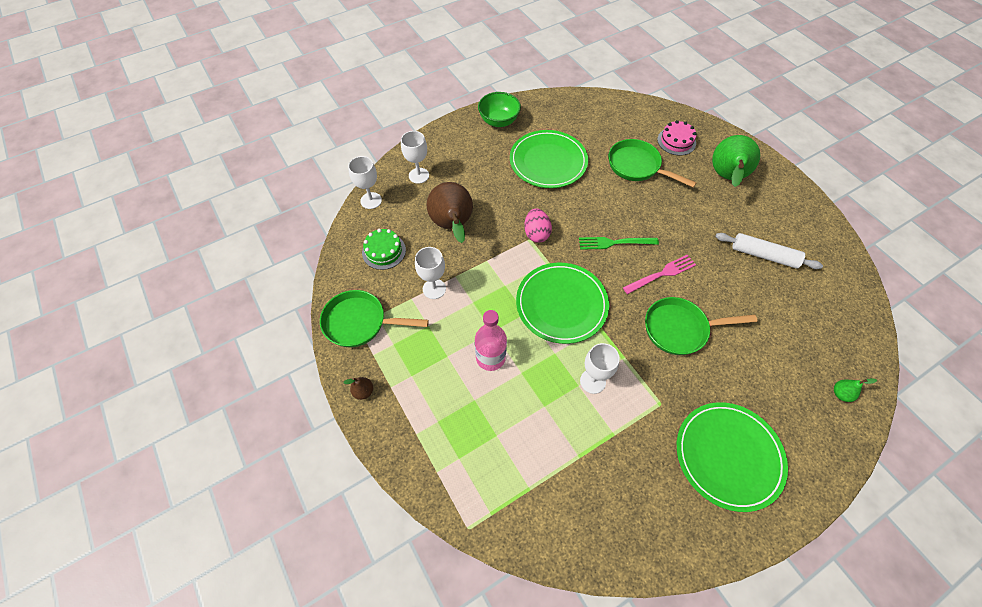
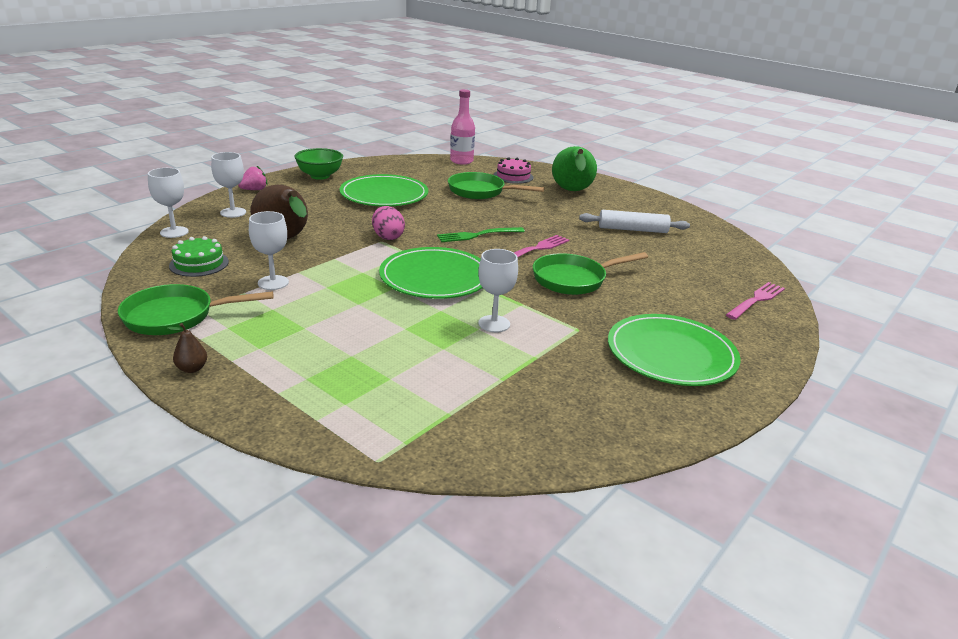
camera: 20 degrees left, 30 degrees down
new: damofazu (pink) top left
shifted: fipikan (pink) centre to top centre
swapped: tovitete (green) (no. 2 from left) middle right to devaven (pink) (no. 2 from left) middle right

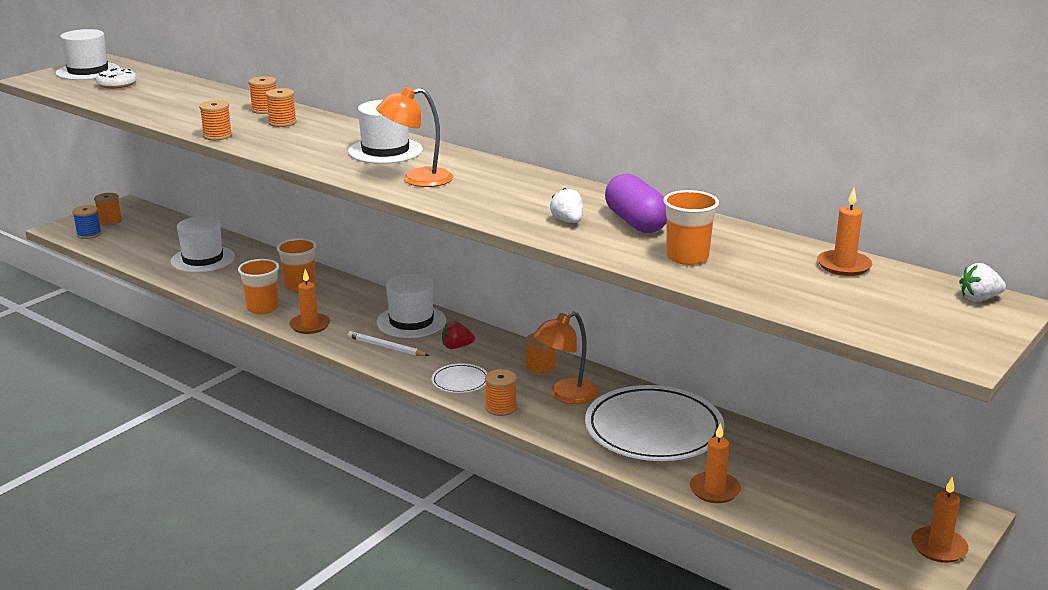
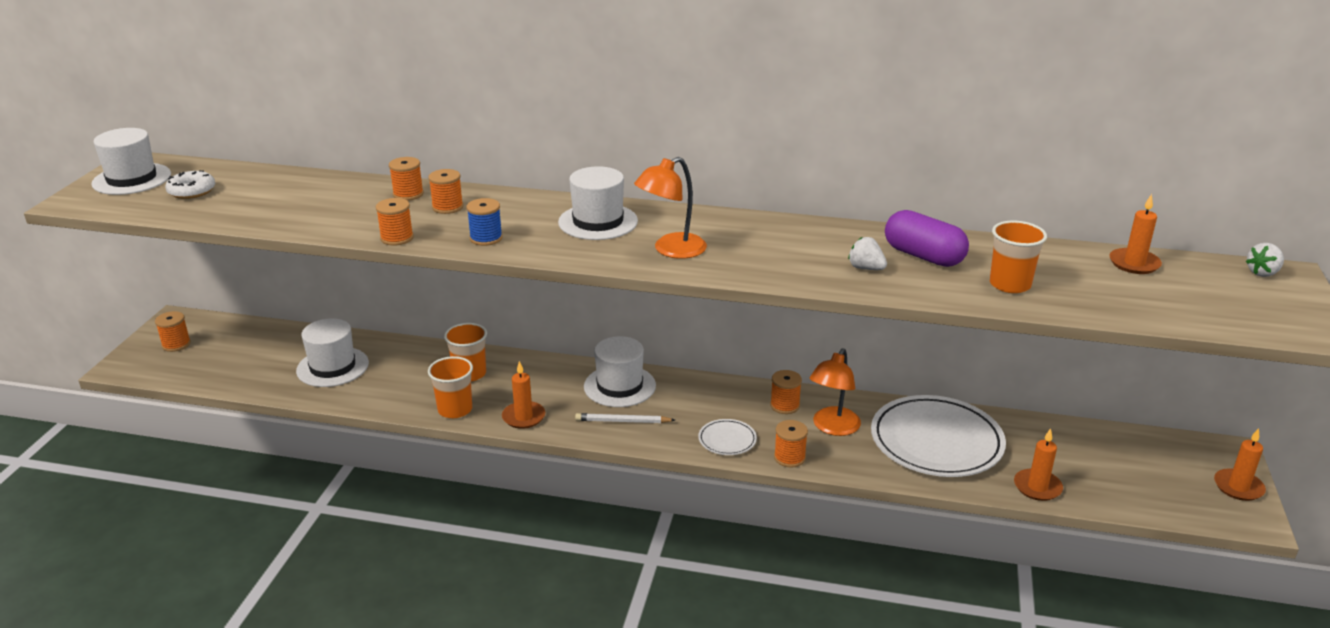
camera: 25 degrees left, 5 degrees up
gone: damofazu (red) centre
shifted: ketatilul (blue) middle left to centre

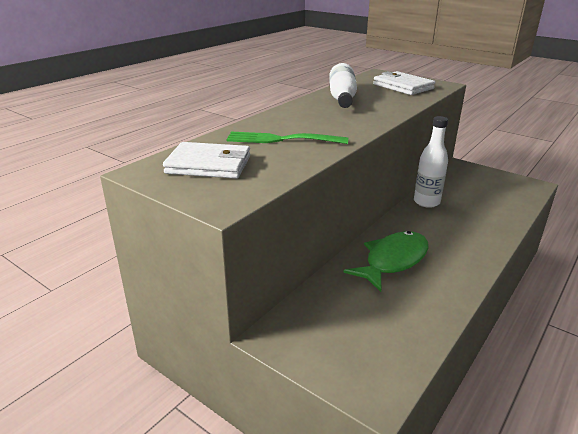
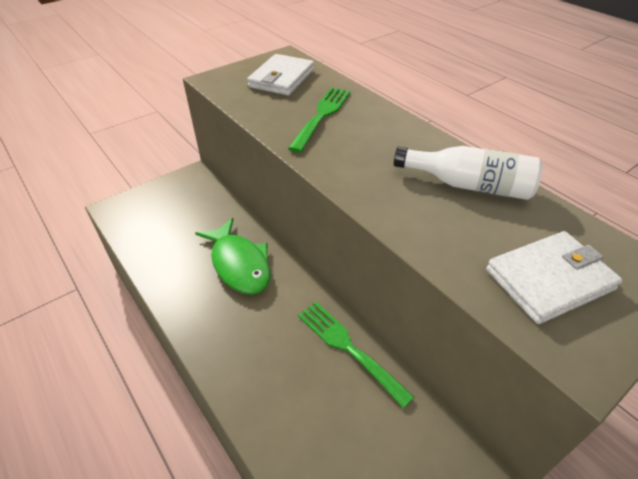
camera: 105 degrees right, 15 degrees up
swapped: fipikan (white) (no. 2 from left) middle right to devaven (green) (no. 2 from left) bottom centre

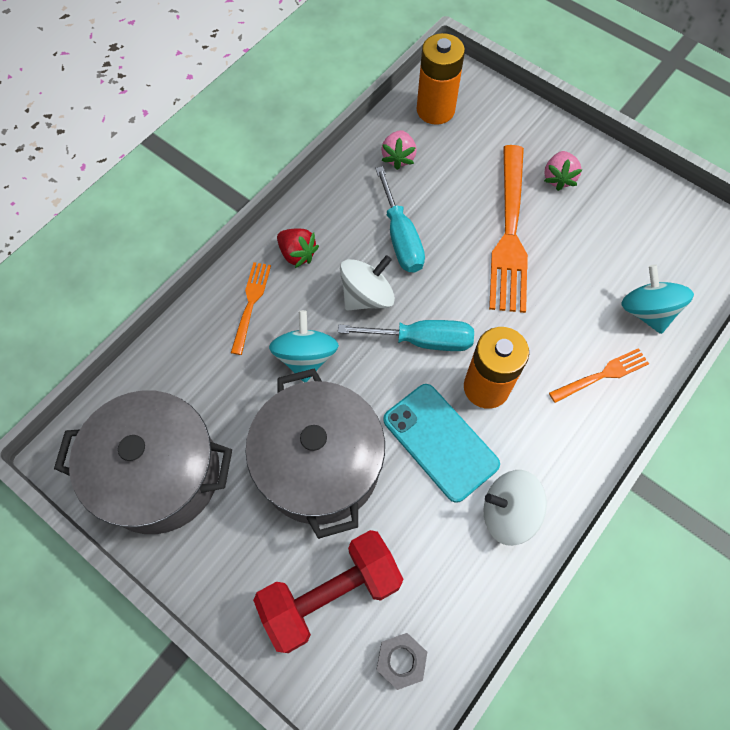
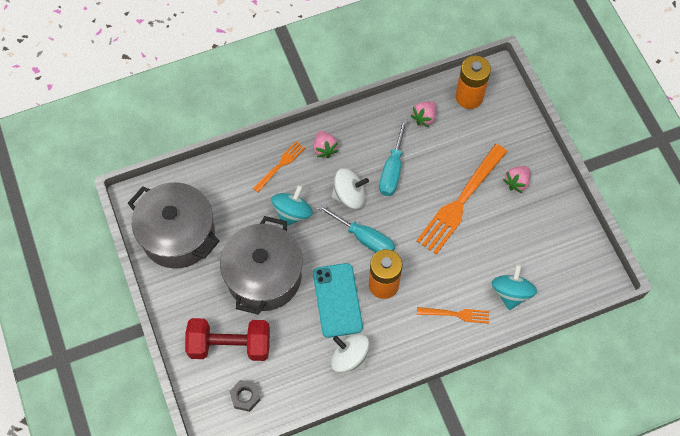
camera: 30 degrees right, 0 degrees up
repainted: damofazu (red) centre to damofazu (pink) (no. 1 from left) top centre

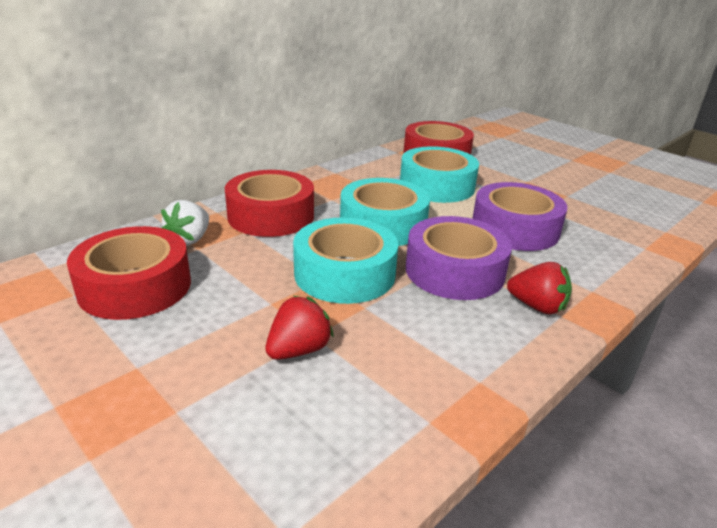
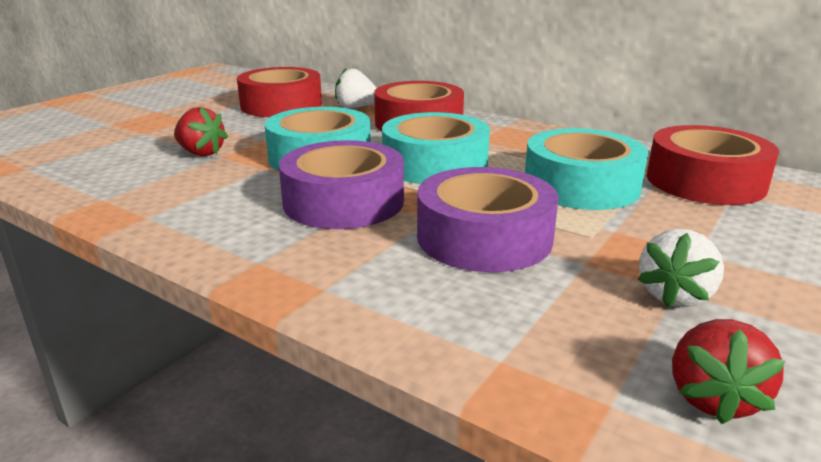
camera: 80 degrees right, 5 degrees down
new: damofazu (white) (no. 2 from left) middle right
shifted: damofazu (red) (no. 2 from left) middle right to bottom right

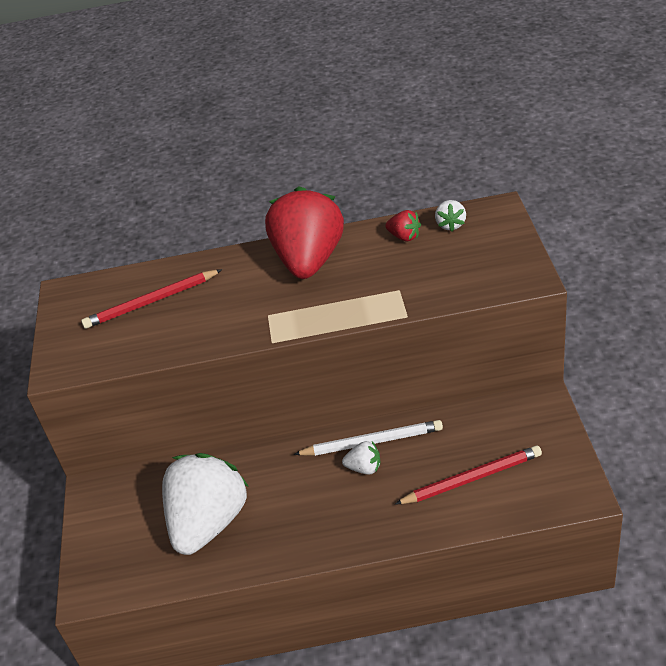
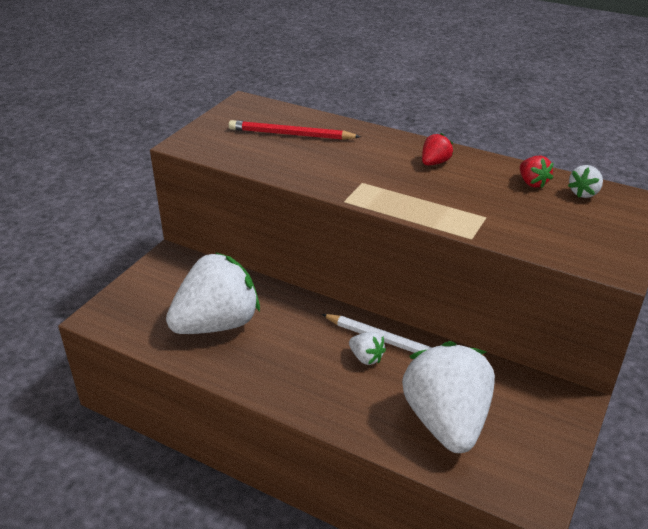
camera: 30 degrees right, 5 degrees down
swapped: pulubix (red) (no. 2 from left) bottom right to damofazu (white) (no. 3 from left) bottom right
scaled: damofazu (red) (no. 1 from left) centre = top right x0.40

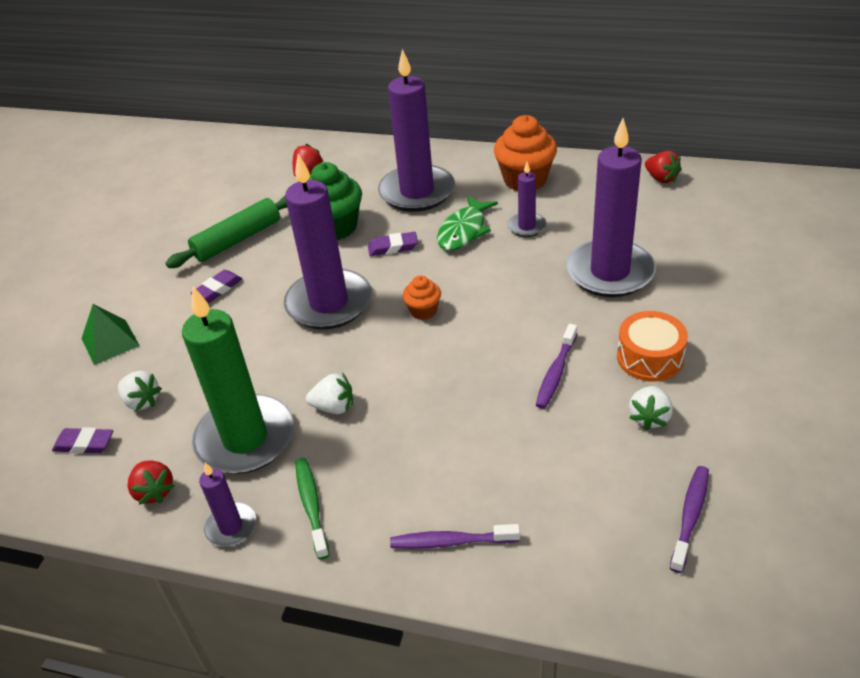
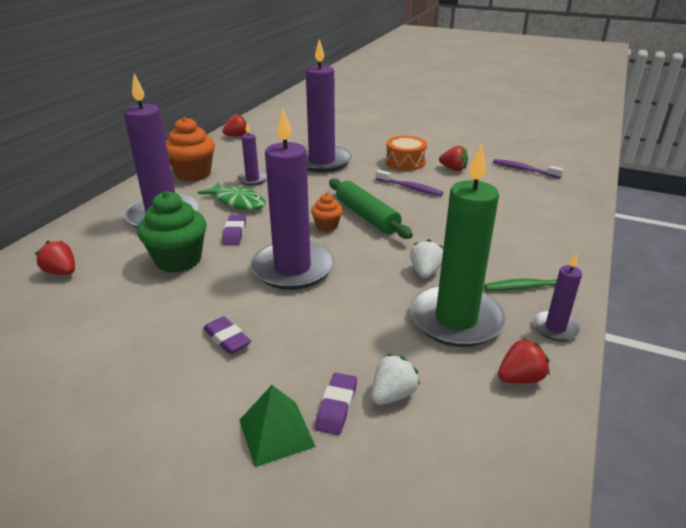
camera: 85 degrees left, 10 degrees down
gone: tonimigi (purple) (no. 1 from left) bottom centre
shifted: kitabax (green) middle left to centre; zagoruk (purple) (no. 1 from left in the first image) middle left to zagoruk (purple) (no. 3 from left) bottom centre
repainted: damofazu (white) (no. 3 from left) middle right to damofazu (red) (no. 3 from left) top centre

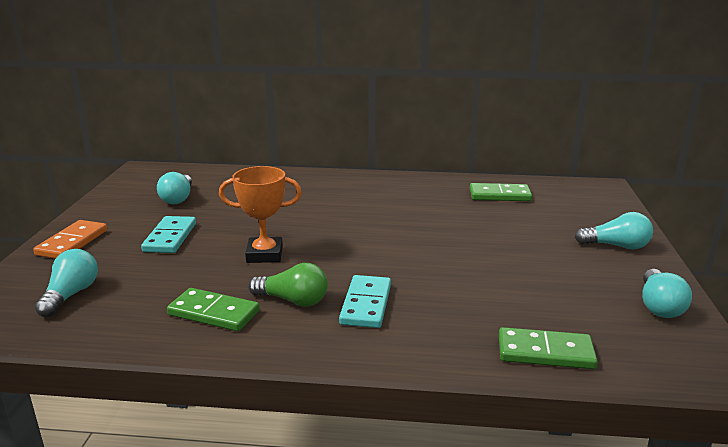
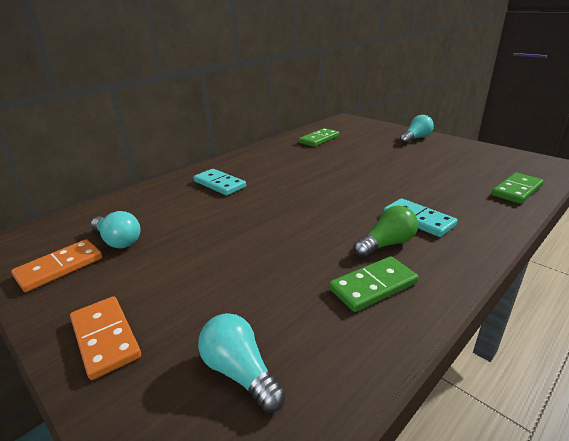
camera: 50 degrees left, 5 degrees up
gone: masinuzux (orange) centre; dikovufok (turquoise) (no. 4 from left) middle right
new: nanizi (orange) (no. 1 from left) middle left
shifted: nanizi (turquoise) (no. 1 from left) middle left to centre

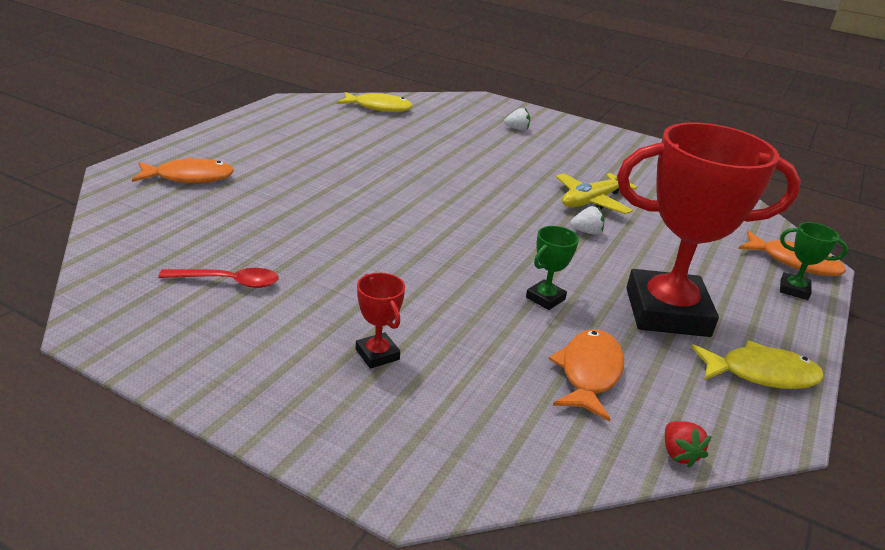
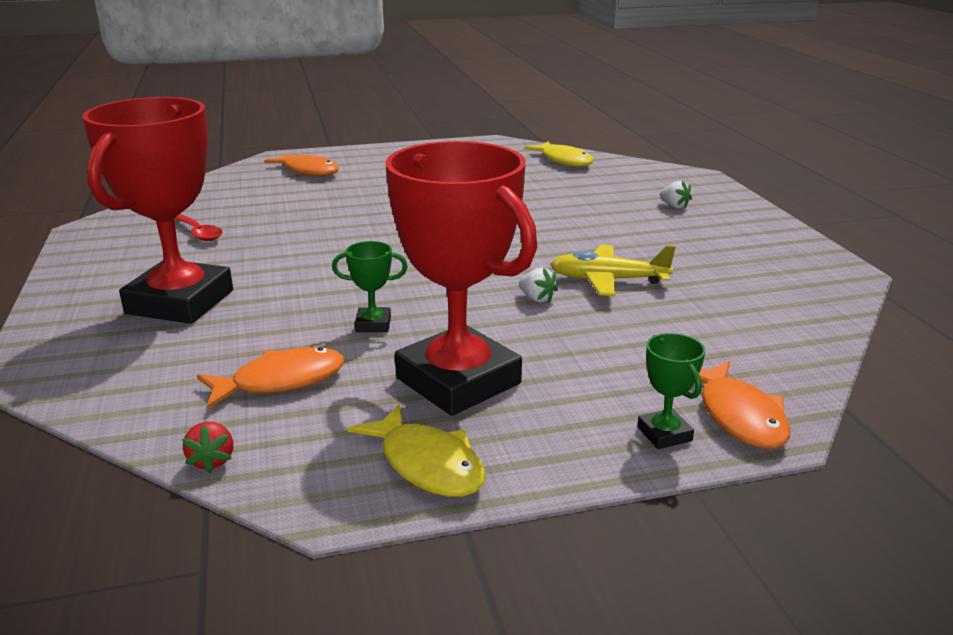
camera: 50 degrees right, 5 degrees down
rotated: damofazu (red) bottom right = bottom left 45 degrees counterclockwise
scaled: masinuzux (red) (no. 1 from left) centre = top left x2.49

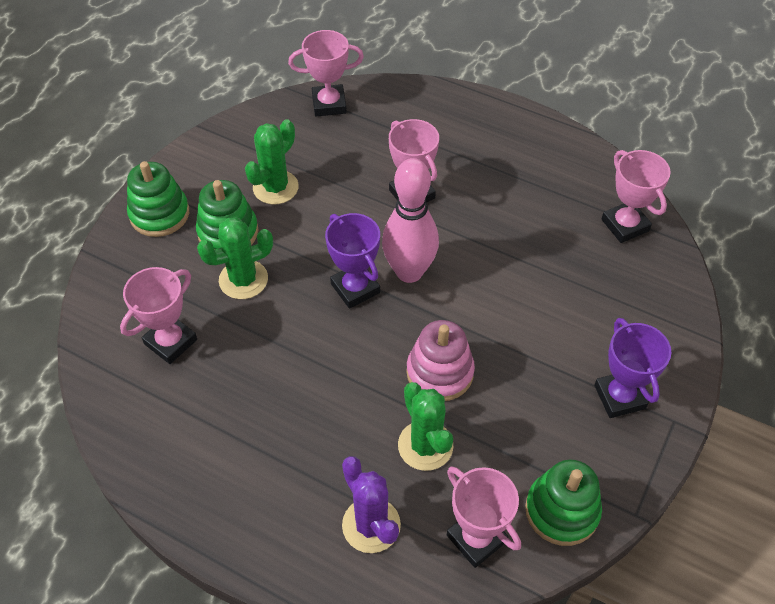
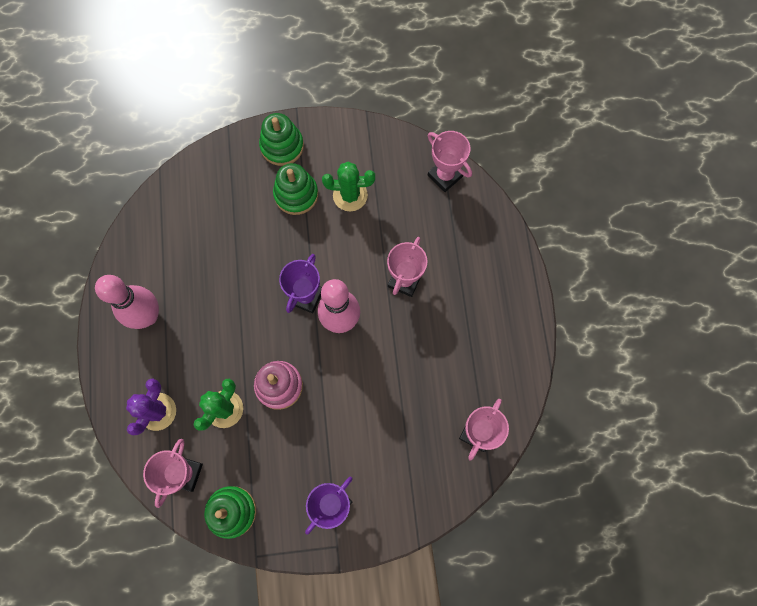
camera: 55 degrees right, 20 degrees up
gone: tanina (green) (no. 1 from left) middle left; masinuzux (pink) (no. 1 from left) middle left
new: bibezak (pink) (no. 1 from left) middle left

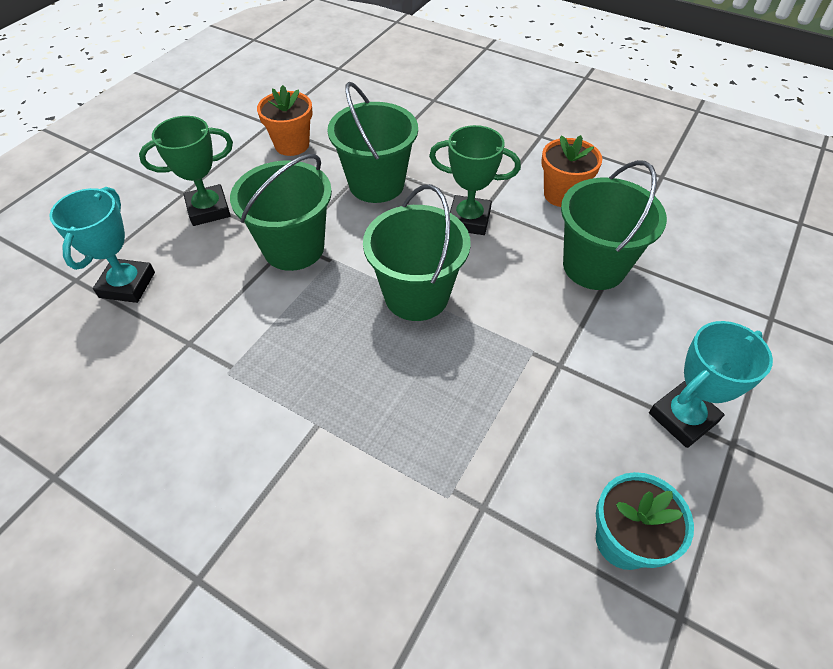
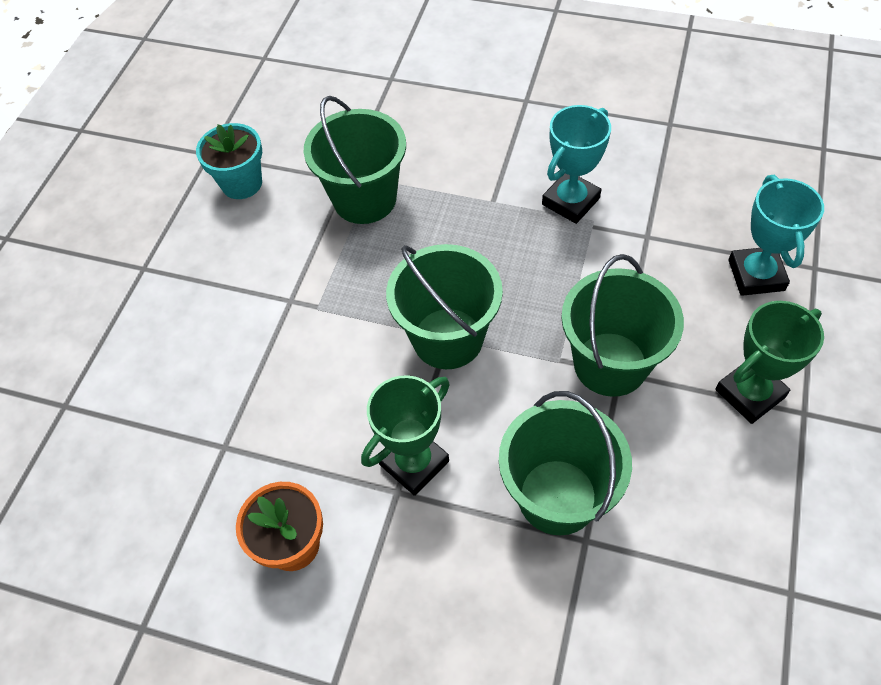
camera: 170 degrees right, 5 degrees up
gone: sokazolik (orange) (no. 1 from left) top centre
shifted: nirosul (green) (no. 4 from left in the first image) middle right to nirosul (green) (no. 1 from left) top centre; masinuzux (turquoise) (no. 2 from left in the first image) middle right to masinuzux (turquoise) (no. 1 from left) top centre
rotated: masinuzux (green) (no. 2 from left in the first image) top centre = centre 45 degrees counterclockwise

